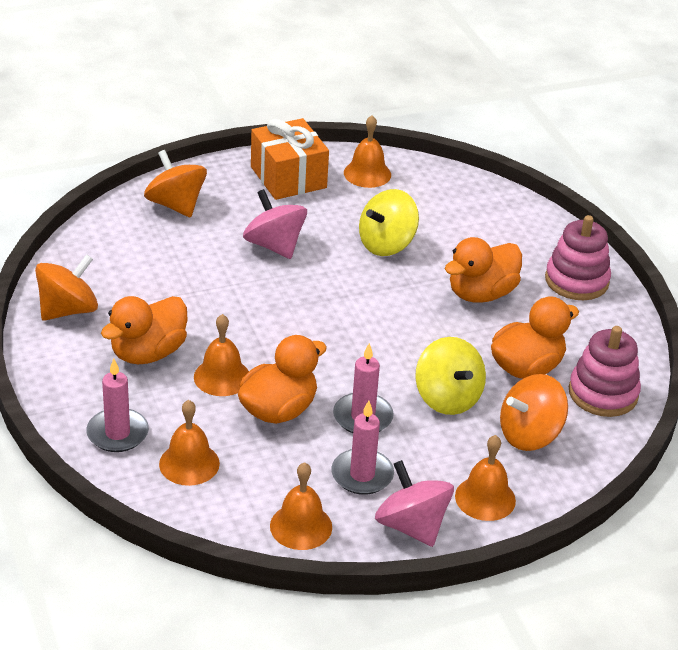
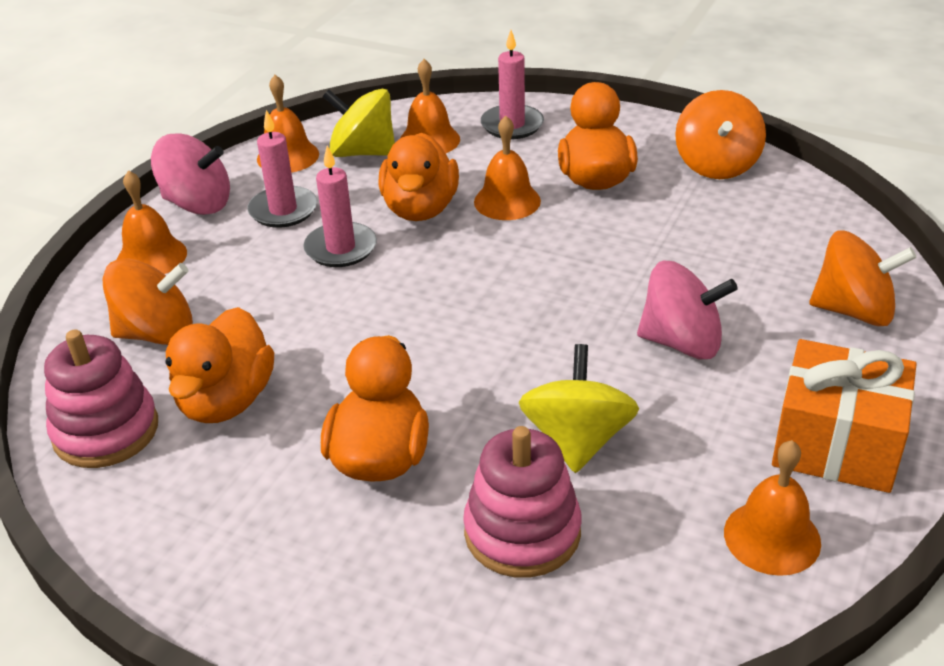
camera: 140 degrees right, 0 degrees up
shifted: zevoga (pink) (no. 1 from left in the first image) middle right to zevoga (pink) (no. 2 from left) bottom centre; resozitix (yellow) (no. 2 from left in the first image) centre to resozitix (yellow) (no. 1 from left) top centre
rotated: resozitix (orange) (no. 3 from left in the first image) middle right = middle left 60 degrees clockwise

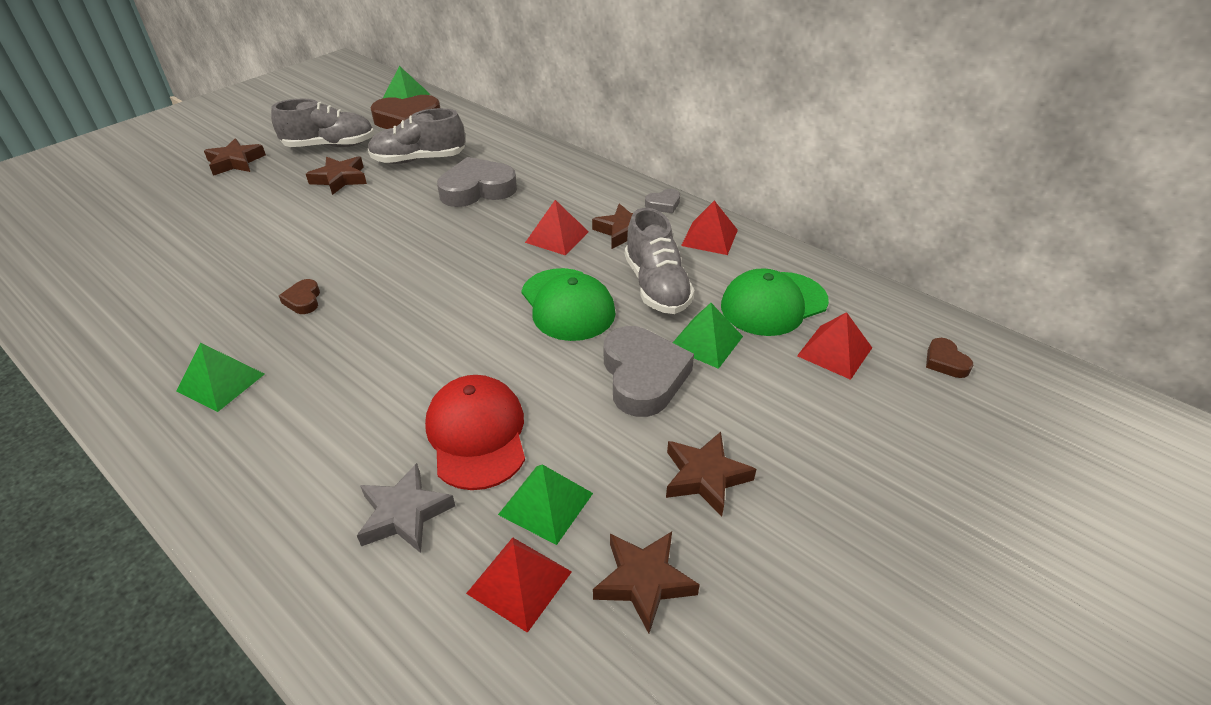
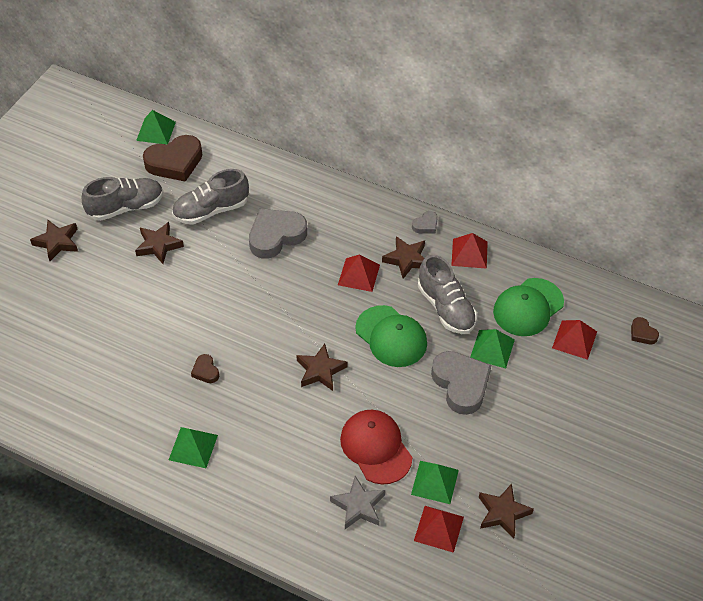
camera: 15 degrees left, 10 degrees up
shifted: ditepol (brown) (no. 5 from left in the first image) bottom centre to ditepol (brown) (no. 3 from left) centre

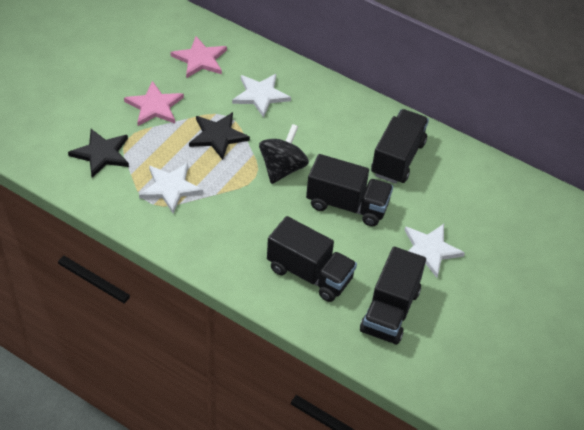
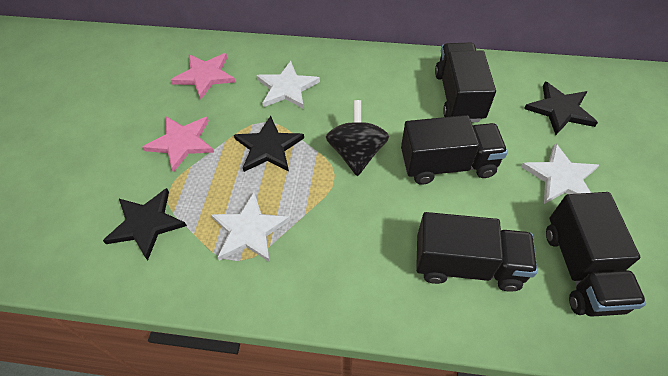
camera: 20 degrees left, 5 degrees up
new: ditepol (black) (no. 3 from left) top right

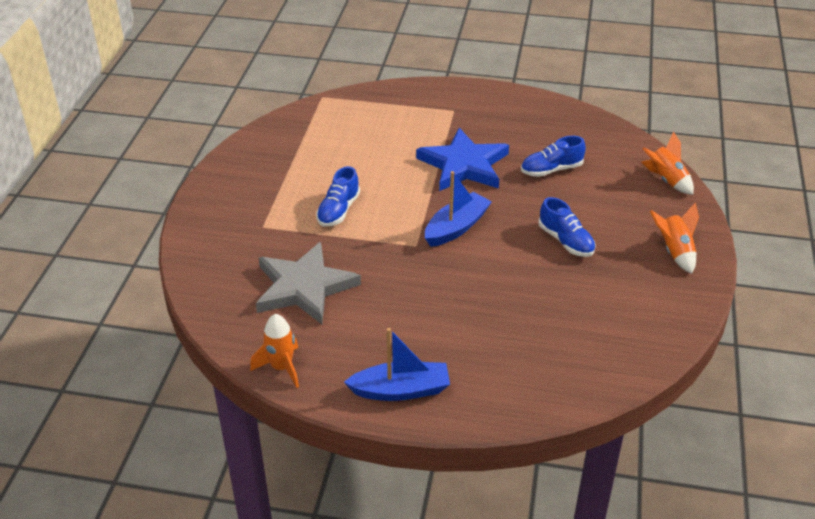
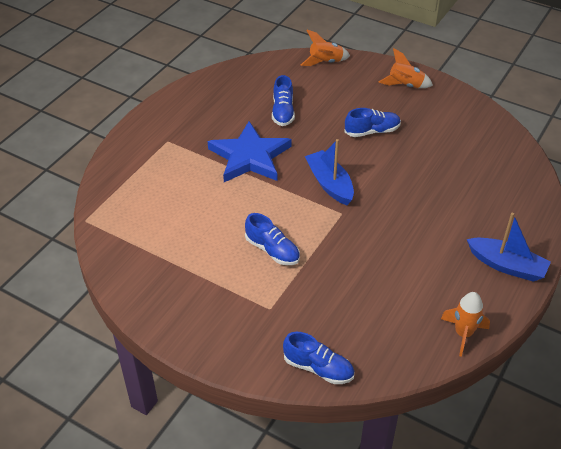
camera: 70 degrees left, 5 degrees up
gone: ditepol (grey) centre
new: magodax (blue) (no. 3 from left) bottom centre
rotated: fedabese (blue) (no. 1 from left in the first image) bottom centre = middle right 105 degrees clockwise

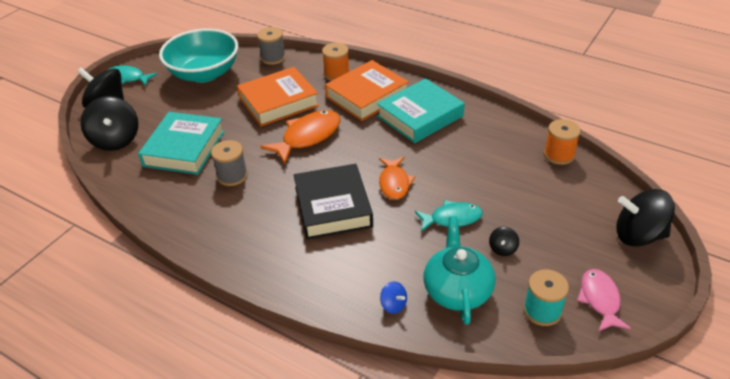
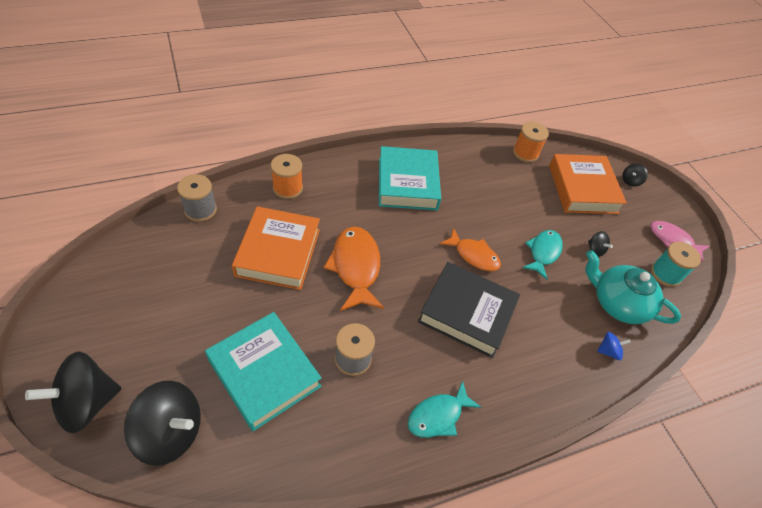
camera: 60 degrees left, 10 degrees up
gone: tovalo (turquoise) top left
shifted: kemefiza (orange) (no. 2 from left) top centre to middle right; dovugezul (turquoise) (no. 1 from left) top left to bottom centre
scaled: resozitix (black) (no. 4 from left) middle right = middle right x0.45

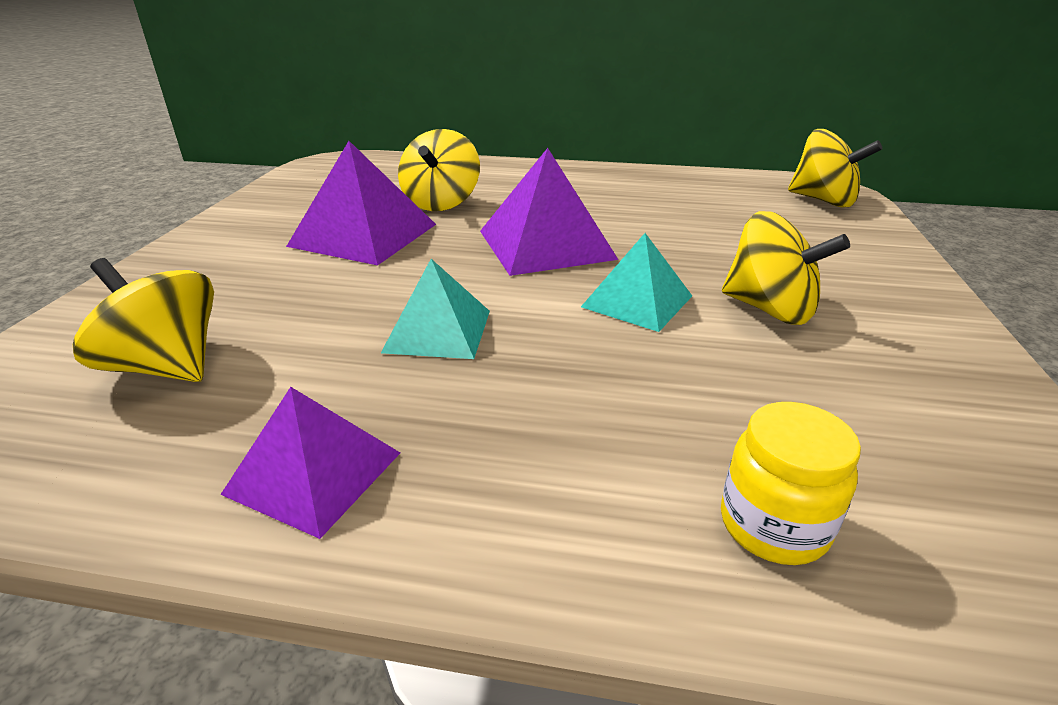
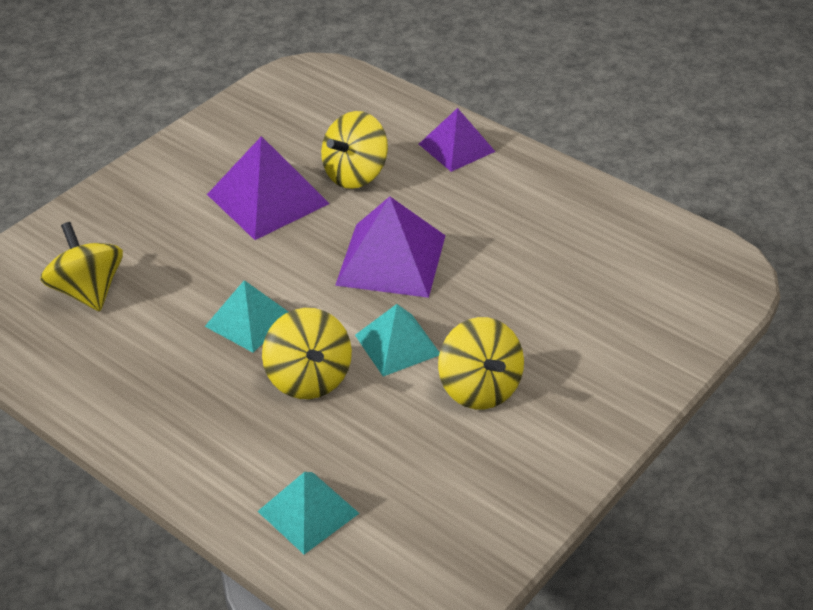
camera: 30 degrees right, 10 degrees up
shifted: resozitix (yellow) (no. 4 from left in the first image) top right to resozitix (yellow) (no. 2 from left) centre; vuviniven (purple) (no. 1 from left in the first image) middle left to vuviniven (purple) (no. 3 from left) top centre
swapped: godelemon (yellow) bottom right to vuviniven (turquoise) (no. 2 from left) bottom centre

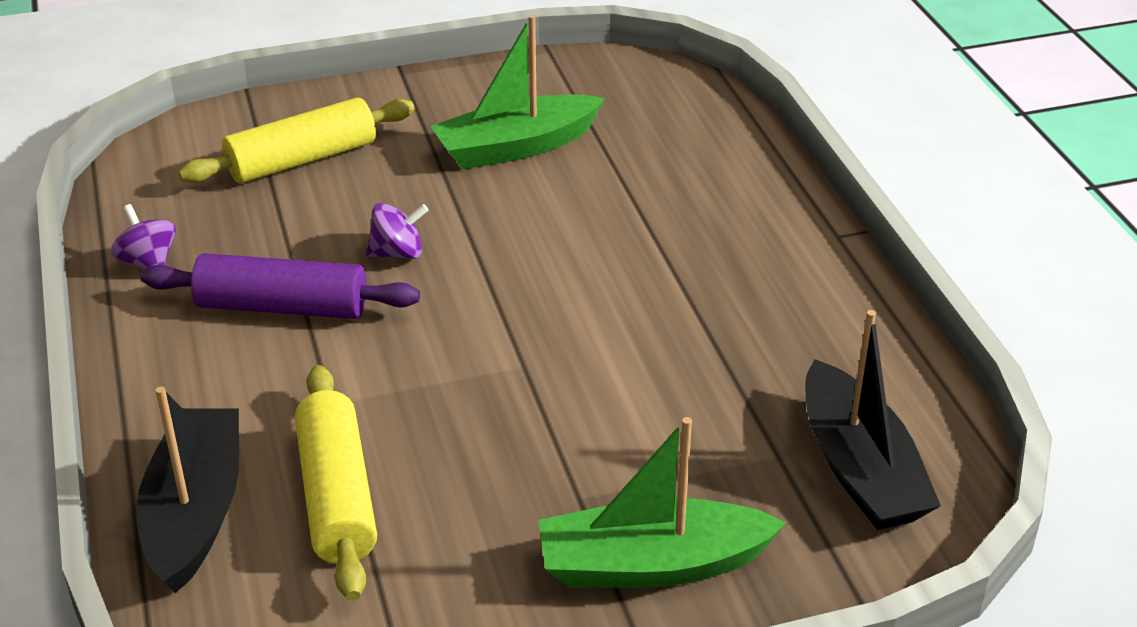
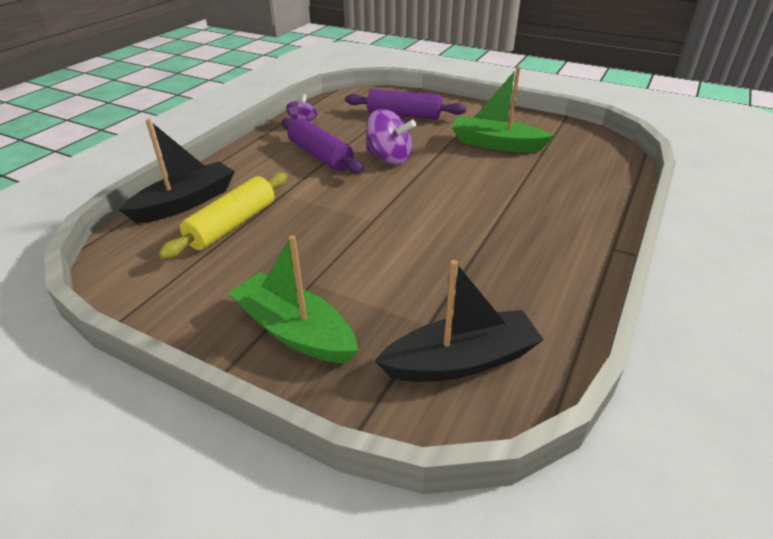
camera: 45 degrees right, 0 degrees up
repainted: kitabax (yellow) (no. 1 from left) top left to kitabax (purple) (no. 2 from left) top centre
rotated: fedabese (black) (no. 2 from left) bottom right = centre 135 degrees counterclockwise
scaled: resozitix (purple) (no. 2 from left) centre = top centre x1.64

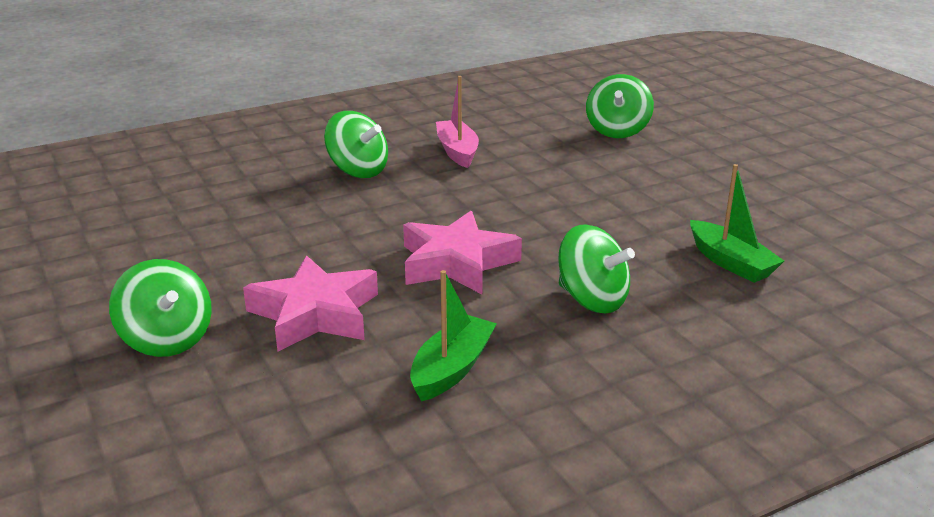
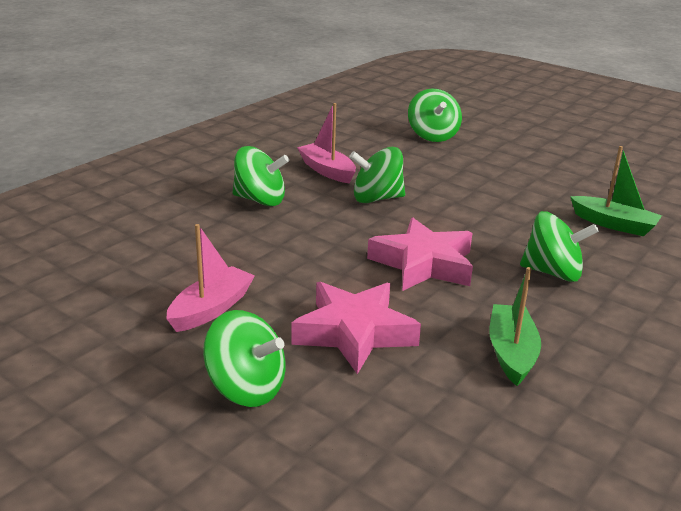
camera: 25 degrees left, 0 degrees up
new: resozitix (green) (no. 3 from left) centre; fedabese (pink) (no. 1 from left) middle left

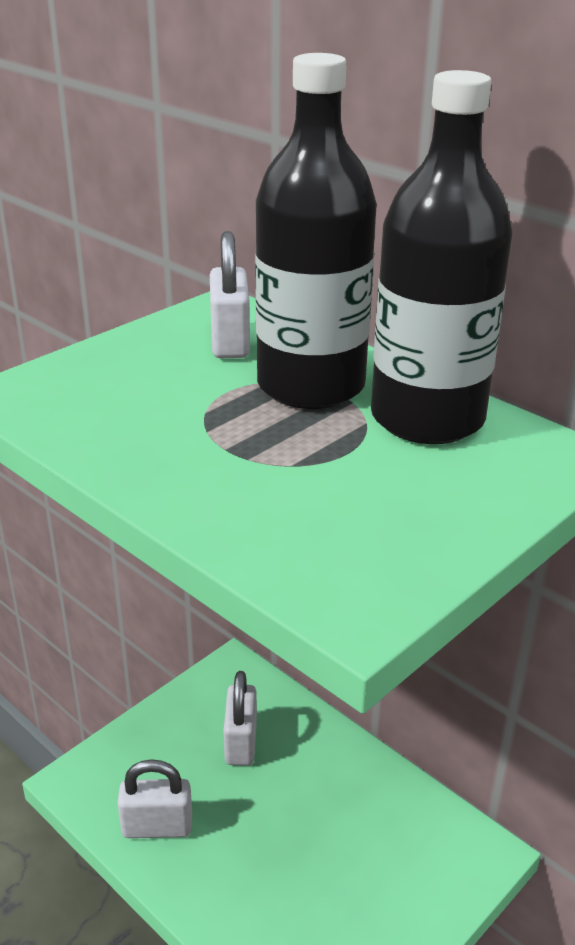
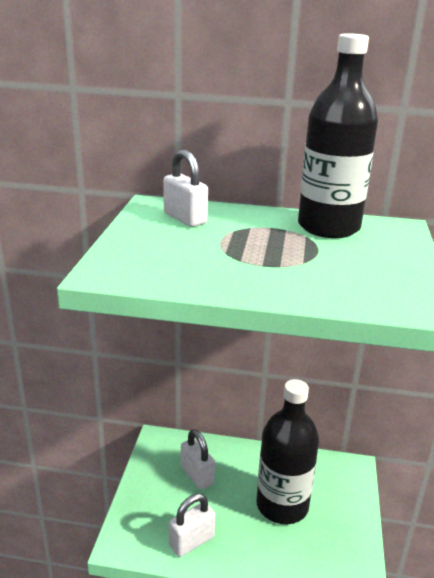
camera: 35 degrees left, 5 degrees down
shifted: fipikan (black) (no. 1 from left) top centre to bottom centre

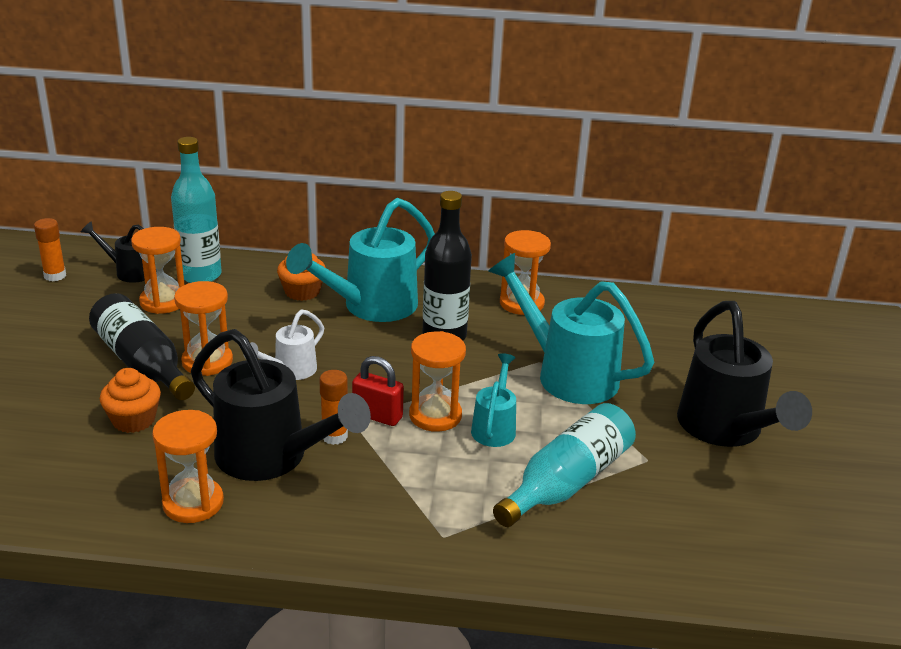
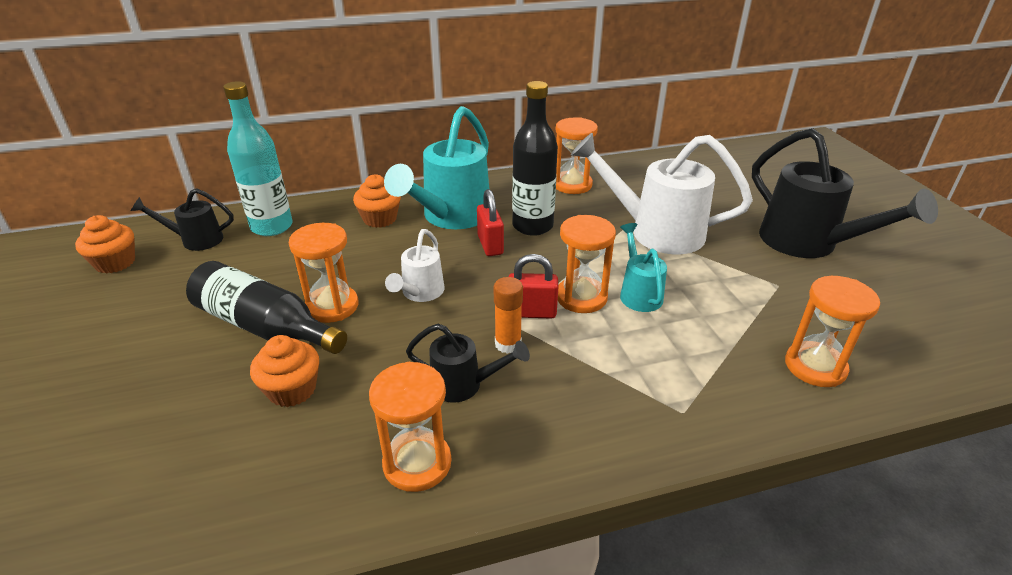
camera: 20 degrees left, 5 degrees up
gone: fipikan (turquoise) (no. 2 from left) bottom centre
new: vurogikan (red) (no. 1 from left) centre
shifted: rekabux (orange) (no. 1 from left in the first image) middle left to rekabux (orange) (no. 5 from left) middle right
swapped: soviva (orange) (no. 1 from left) middle left to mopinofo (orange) (no. 1 from left) middle left
repainted: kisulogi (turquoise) (no. 3 from left) centre to kisulogi (white) (no. 2 from left) centre
scaled: kisulogi (black) (no. 2 from left) middle left = centre x0.52

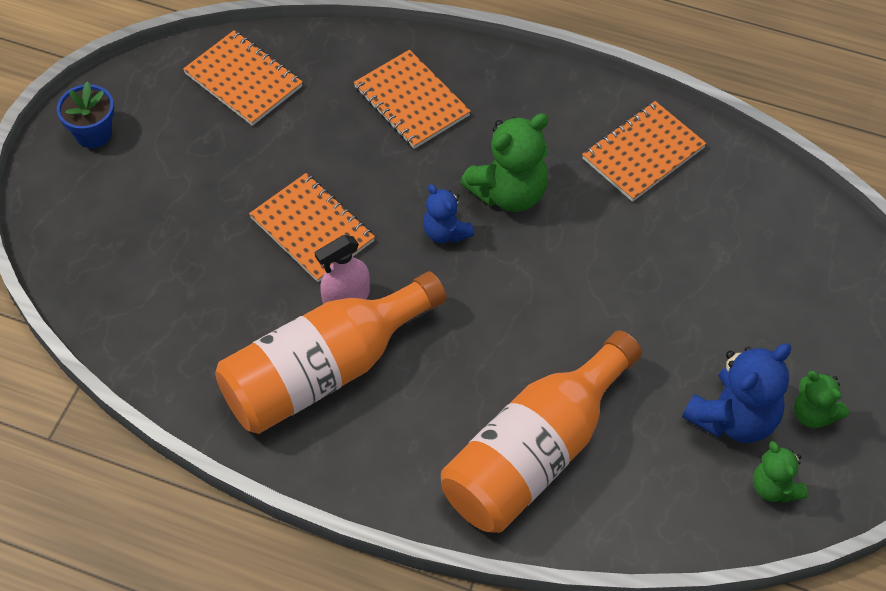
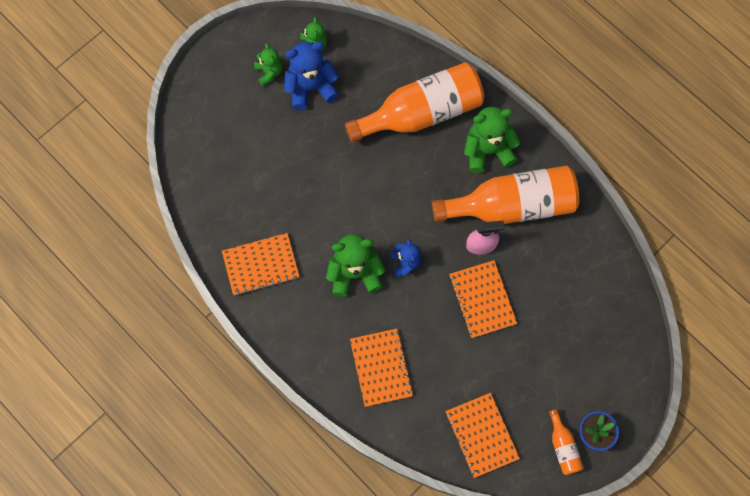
camera: 155 degrees left, 15 degrees up
new: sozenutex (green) (no. 4 from left) top centre; fipikan (orange) (no. 3 from left) bottom right

